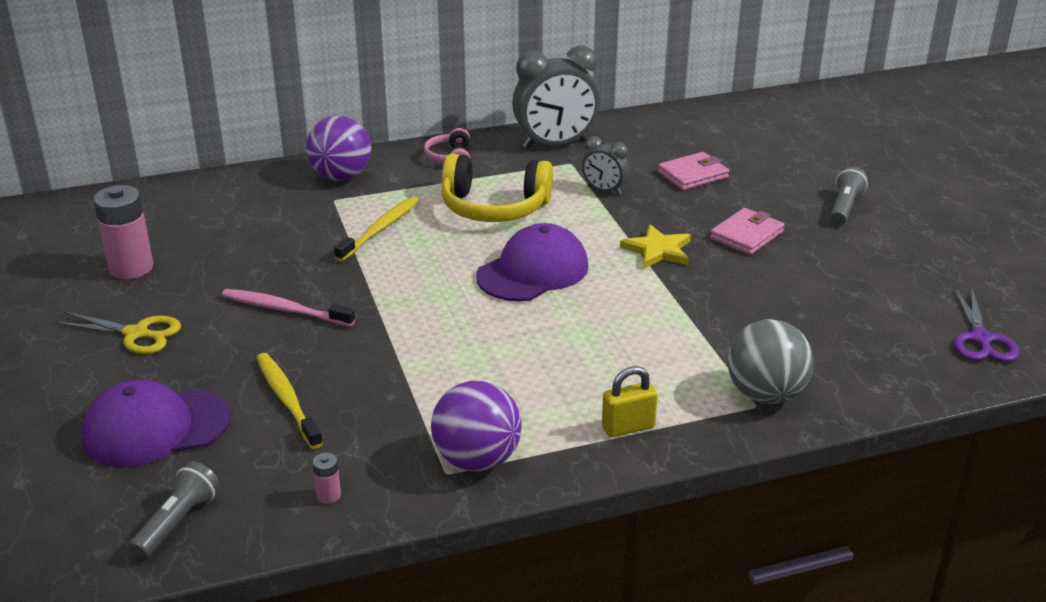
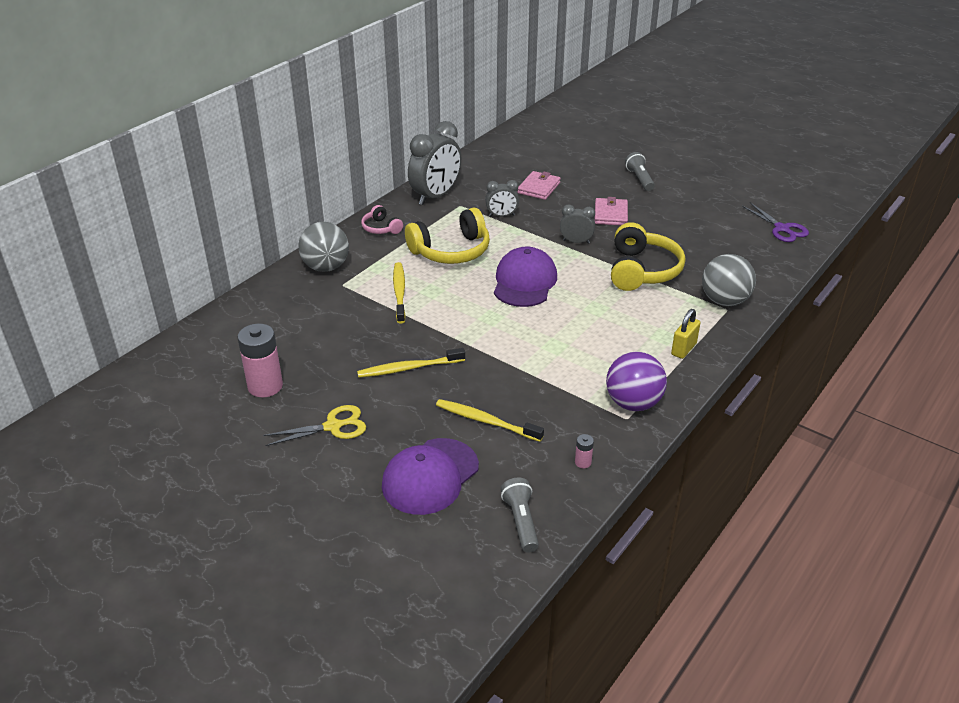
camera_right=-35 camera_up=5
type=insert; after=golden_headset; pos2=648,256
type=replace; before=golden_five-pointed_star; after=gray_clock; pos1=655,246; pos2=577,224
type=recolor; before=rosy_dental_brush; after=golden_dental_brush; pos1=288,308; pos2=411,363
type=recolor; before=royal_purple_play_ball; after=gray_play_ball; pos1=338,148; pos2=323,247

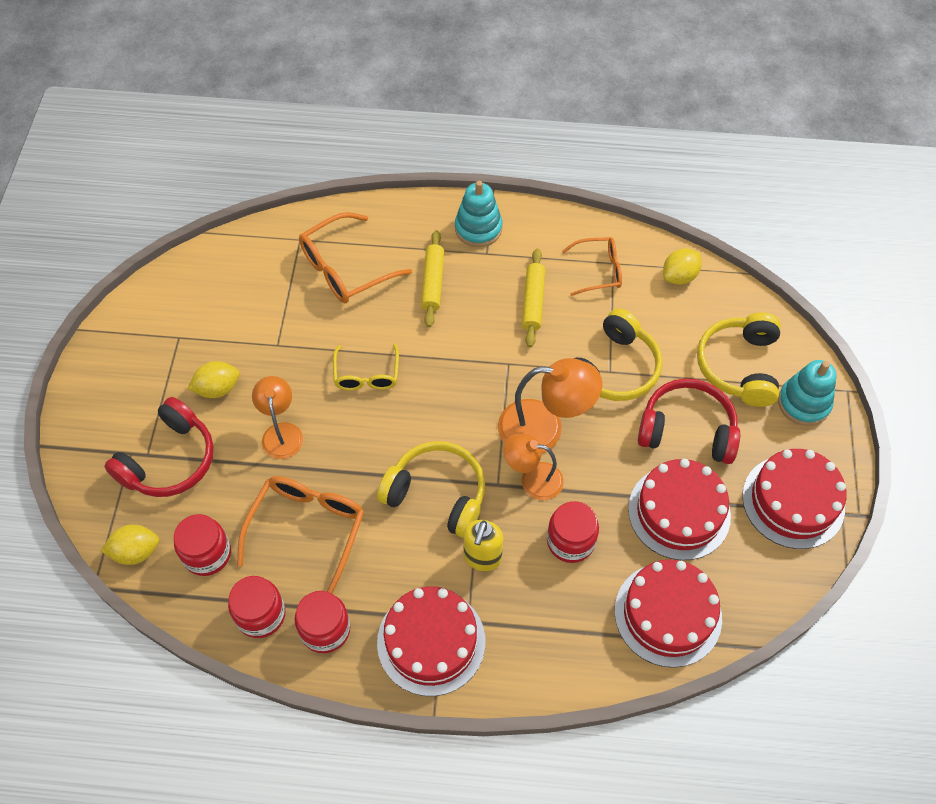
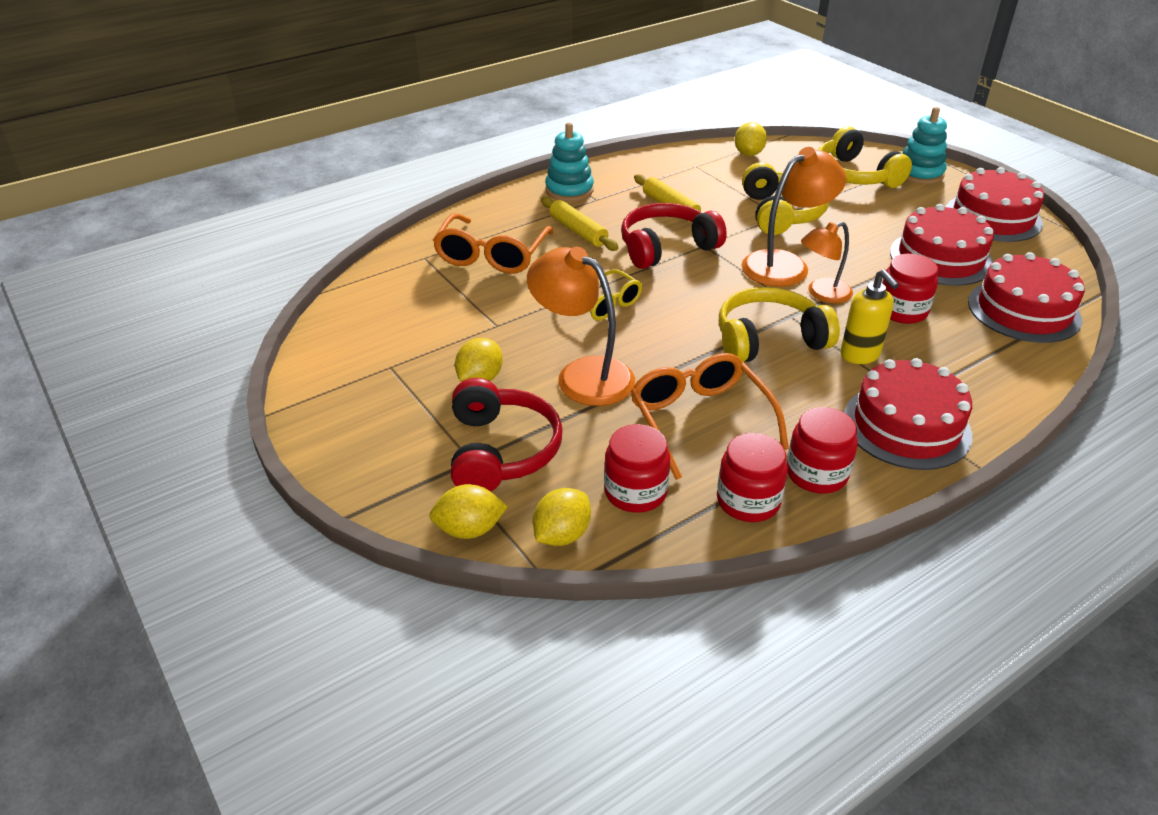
camera_right=-40 camera_up=-20
type=delete; before=bright_orange_spectacles; pos1=592,266
type=insert; after=golden_toy_lemon; pos2=468,511
type=move; before=red_headset; pos1=689,421; pos2=674,236
type=resize; before=bright_orange_reading_lamp; pos1=277,417; pos2=581,326; scale=1.56

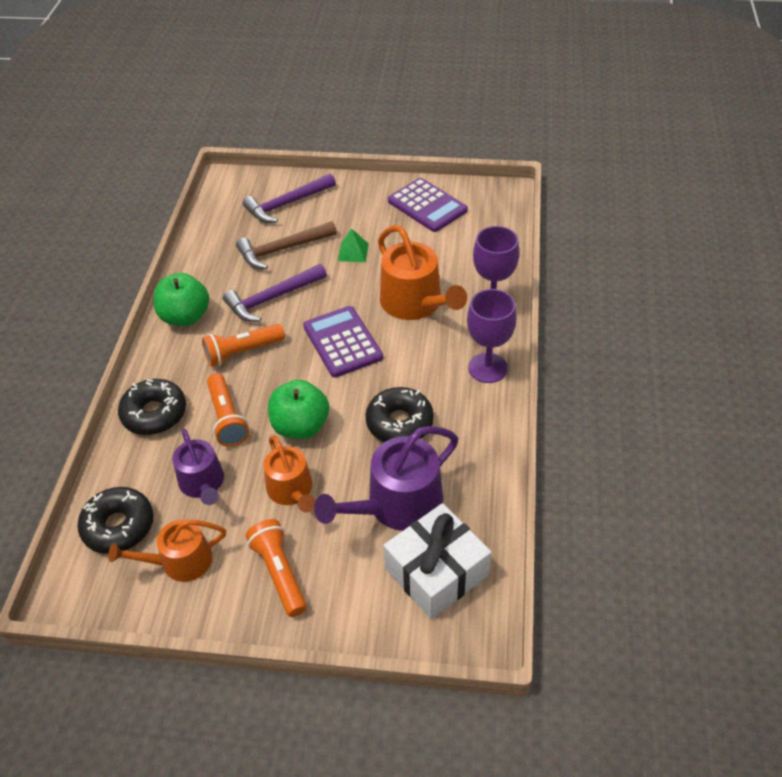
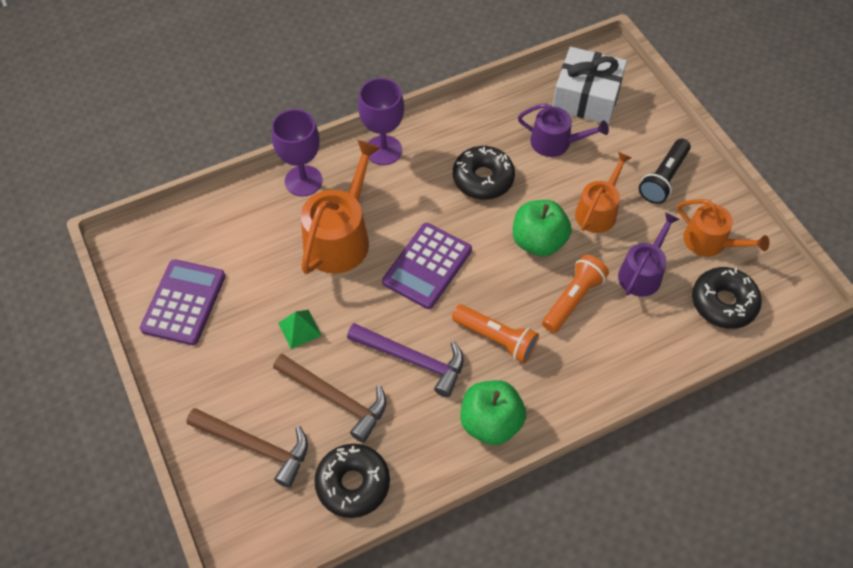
camera_right=-125 camera_up=10
type=move; before=jet-black_donut; pos1=152,407; pos2=352,481
type=recolor; before=royal_purple_claw_hammer; after=dark_brown_claw_hammer; pos1=289,198; pos2=247,448
type=recolor; before=bright_orange_pocket_torch; after=jet-black_pocket_torch; pos1=276,568; pos2=665,171
type=resize; before=royal_purple_watering_can; pos1=386,478; pos2=563,130; scale=0.64

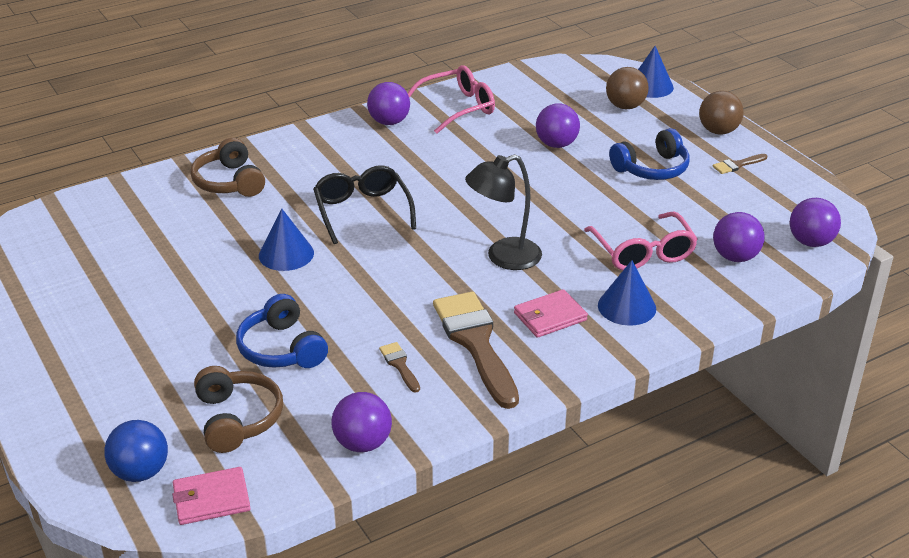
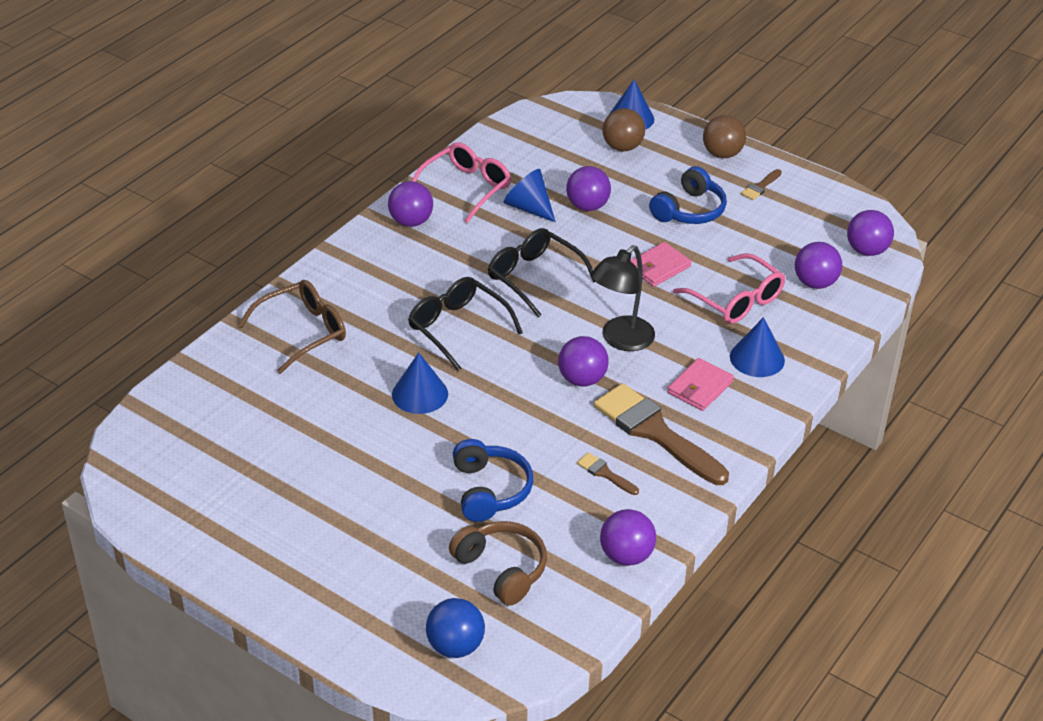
camera_right=-25 camera_up=5
type=insert; after=jet-black_spectacles; pos2=541,272
type=insert; after=cobalt_cone_shape; pos2=530,195
type=insert; after=royal_purple_play_ball; pos2=583,361
type=move; before=rosy_billfold; pos1=211,496; pos2=660,264
type=replace; before=dark_brown_headset; after=dark_brown_spectacles; pos1=227,167; pos2=292,327
type=rotate; before=cobalt_headset; pos1=282,331; pos2=493,480; turn=-135

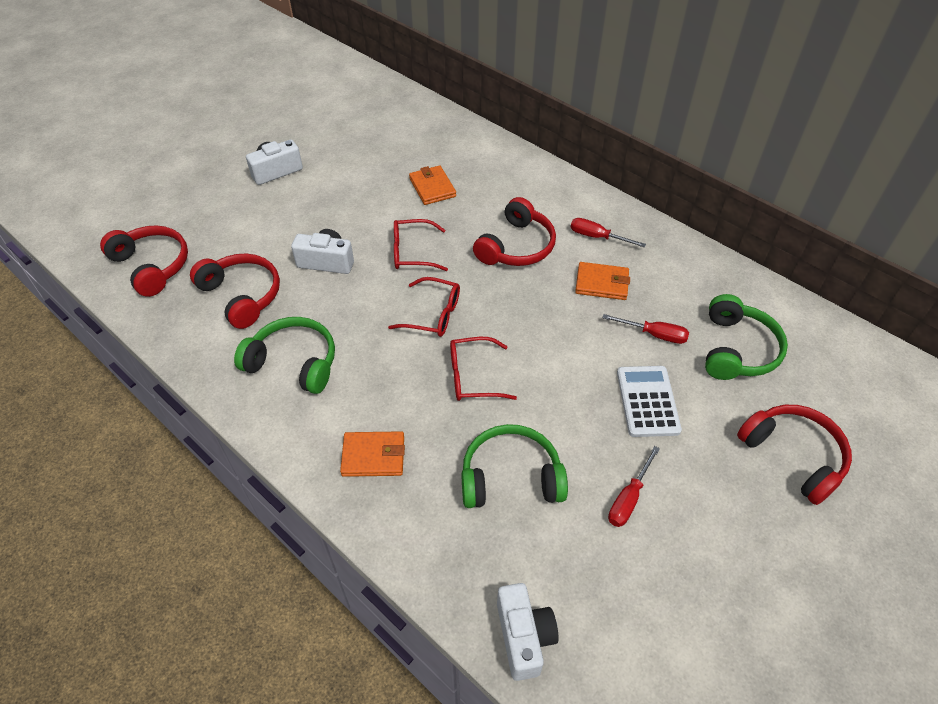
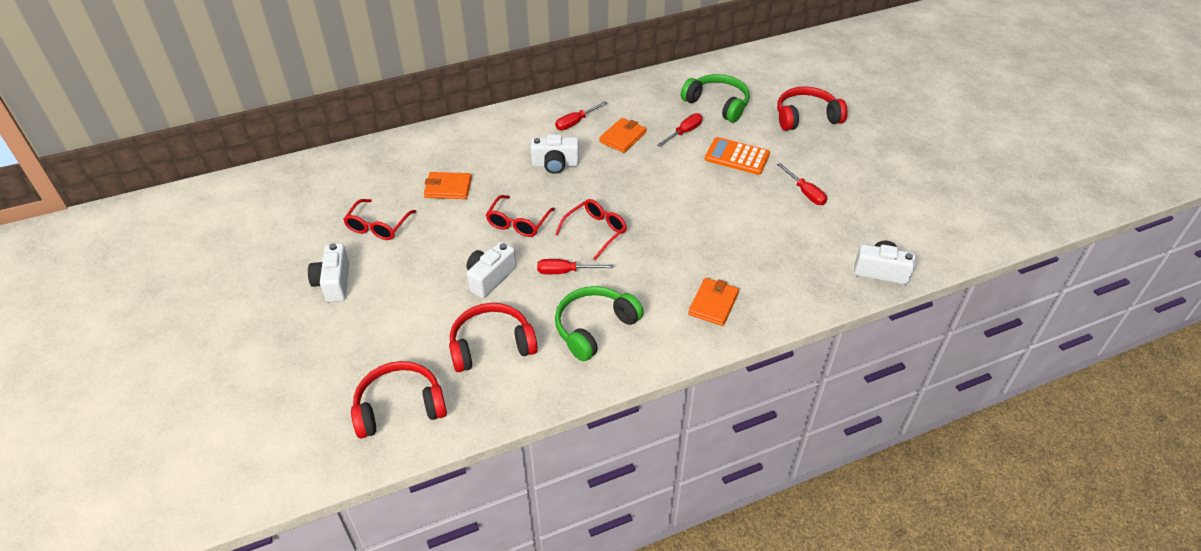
camera_right=-65 camera_up=-5
type=delete; before=emerald_headset; pos1=514,466
type=insert; after=red_screwdriver; pos2=575,266
type=move; before=red_spectacles; pos1=483,369; pos2=379,219
type=replace; before=red_headset; after=snow-white_photo_camera; pos1=514,231; pos2=554,154
type=recolor; before=snow-white_pocket_calculator; after=bright_orange_pocket_calculator; pos1=649,401; pos2=737,156

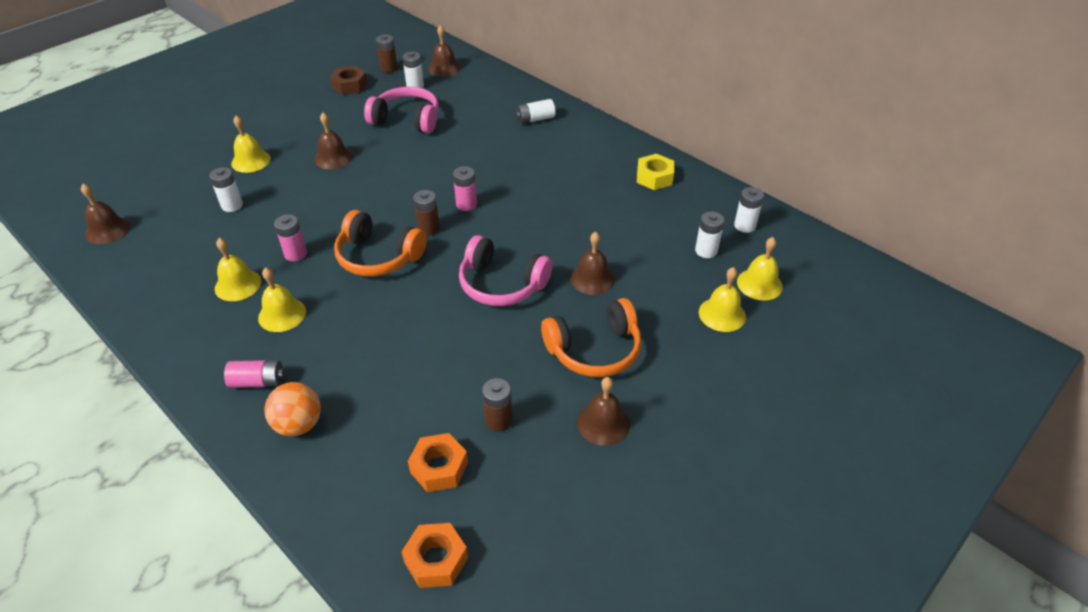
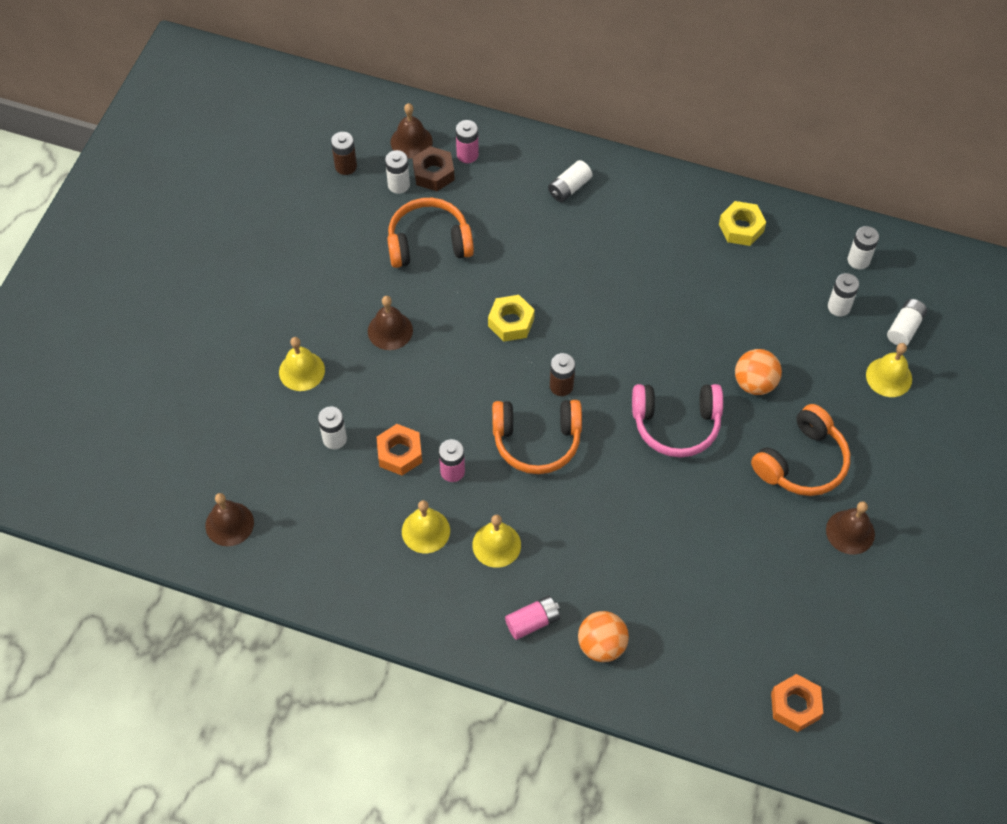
camera_right=-25 camera_up=15
type=delete; before=dark_brown_battery; pos1=497,405
type=insert; after=golden_hexagon_nut; pos2=511,318
type=move; before=dark_brown_hexagon_nut; pos1=349,80; pos2=434,168
type=move; before=bright_orange_hexagon_nut; pos1=438,462; pos2=399,450
type=move; before=rosy_battery; pos1=465,188; pos2=467,141
type=replace; before=dark_brown_bell; after=bright_orange_play_ball; pos1=592,263; pos2=758,372
type=replace; before=golden_bell; after=snow-white_battery; pos1=760,269; pos2=907,322
type=recolor; before=rosy_headset; after=bright_orange_headset; pos1=401,110; pos2=430,233

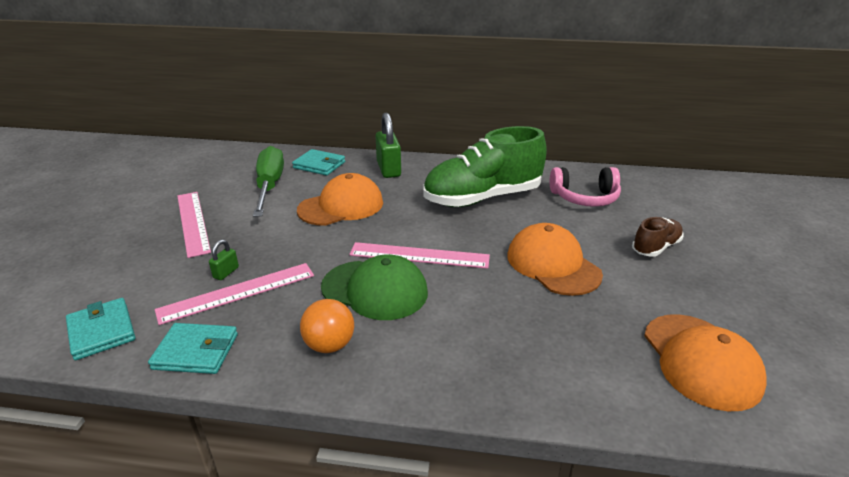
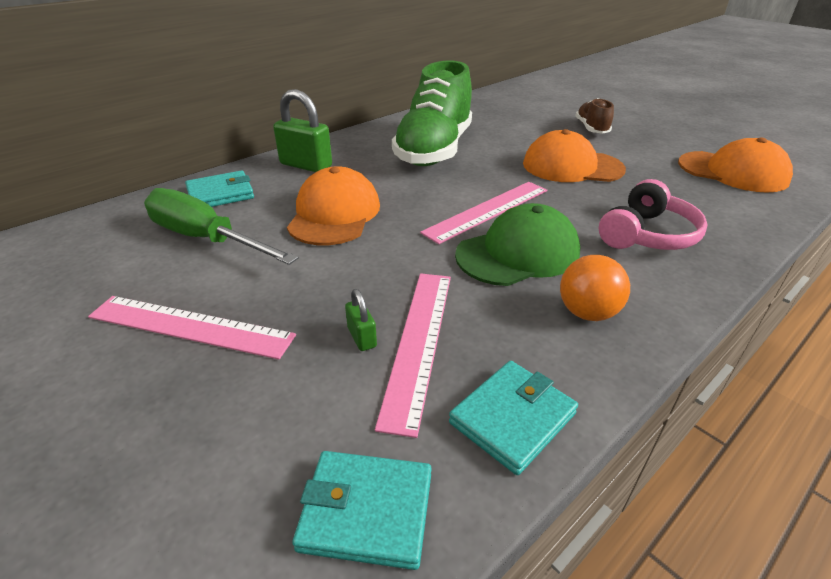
camera_right=-50 camera_up=5
type=move; before=rosy_headset; pos1=585,187; pos2=653,214

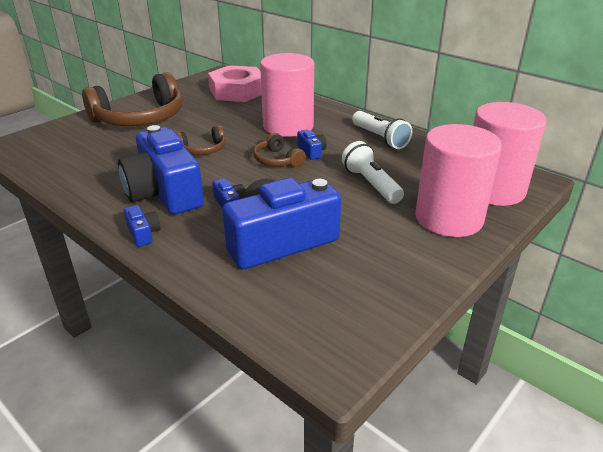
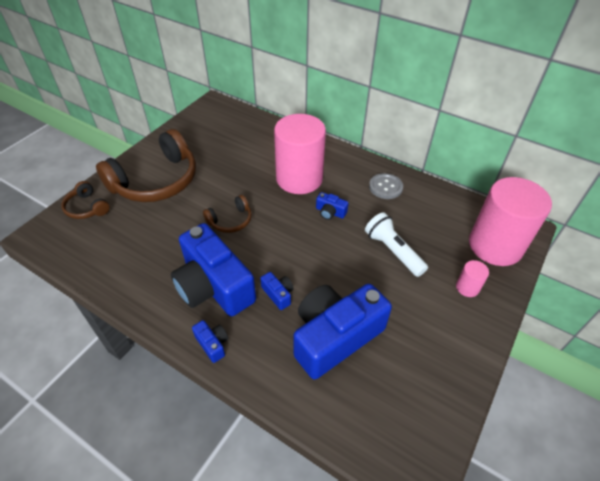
camera_right=-10 camera_up=15
type=delete; before=rosy_hexagon_nut; pos1=235,83
type=move; before=dark_brown_headset; pos1=279,150; pos2=85,200
type=replace; before=snow-white_pocket_torch; after=gray_button; pos1=382,130; pos2=386,186
type=rotate; before=cobalt_photo_camera; pos1=312,144; pos2=332,206; turn=150
type=resize; before=rosy_solid_cylinder; pos1=458,180; pos2=472,278; scale=0.41

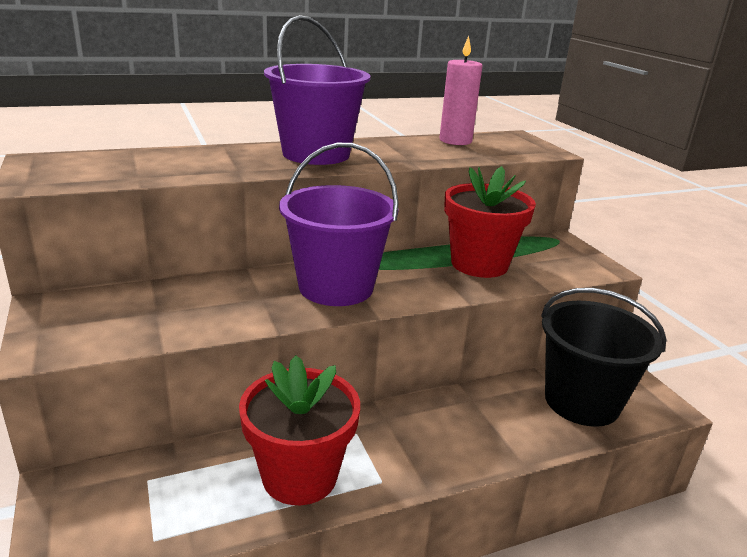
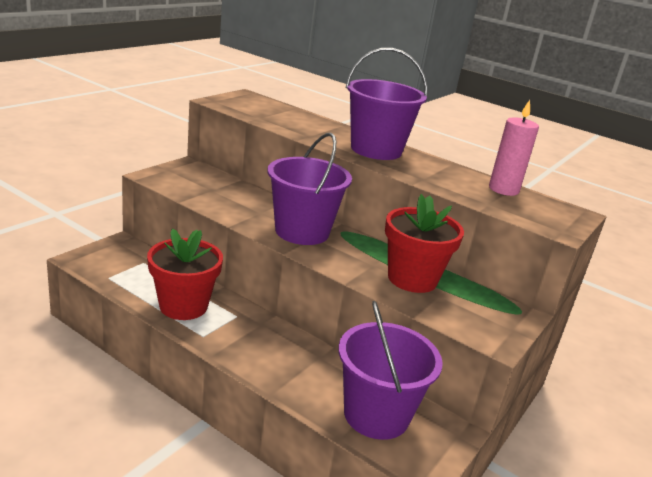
camera_right=55 camera_up=0
type=recolor; before=jet-black_pail; after=royal_purple_pail; pos1=604,357; pos2=390,370

